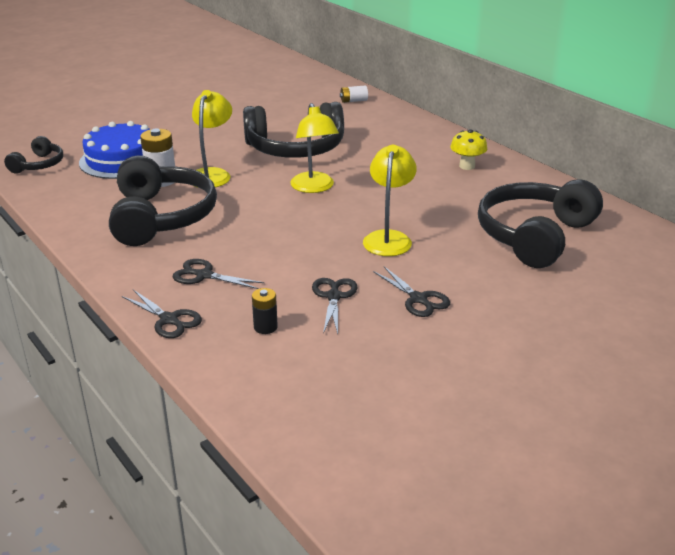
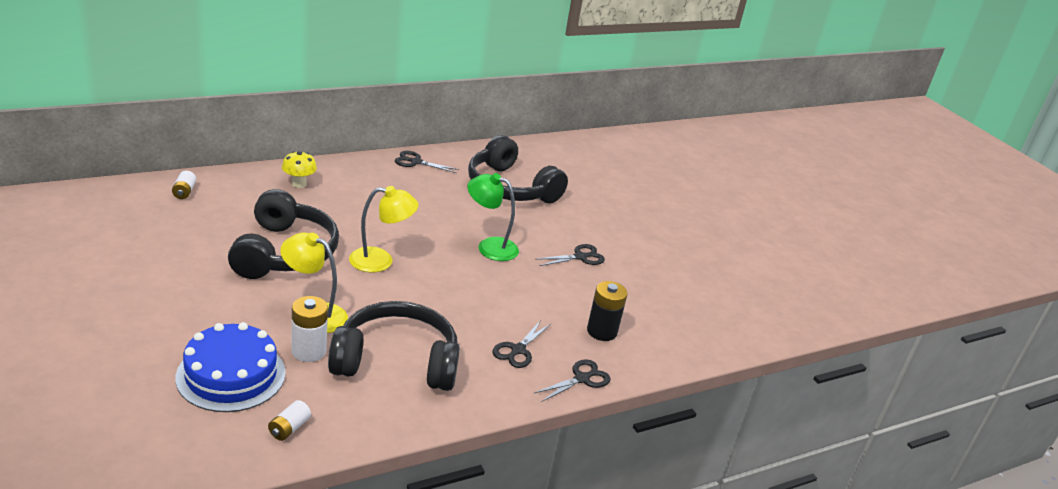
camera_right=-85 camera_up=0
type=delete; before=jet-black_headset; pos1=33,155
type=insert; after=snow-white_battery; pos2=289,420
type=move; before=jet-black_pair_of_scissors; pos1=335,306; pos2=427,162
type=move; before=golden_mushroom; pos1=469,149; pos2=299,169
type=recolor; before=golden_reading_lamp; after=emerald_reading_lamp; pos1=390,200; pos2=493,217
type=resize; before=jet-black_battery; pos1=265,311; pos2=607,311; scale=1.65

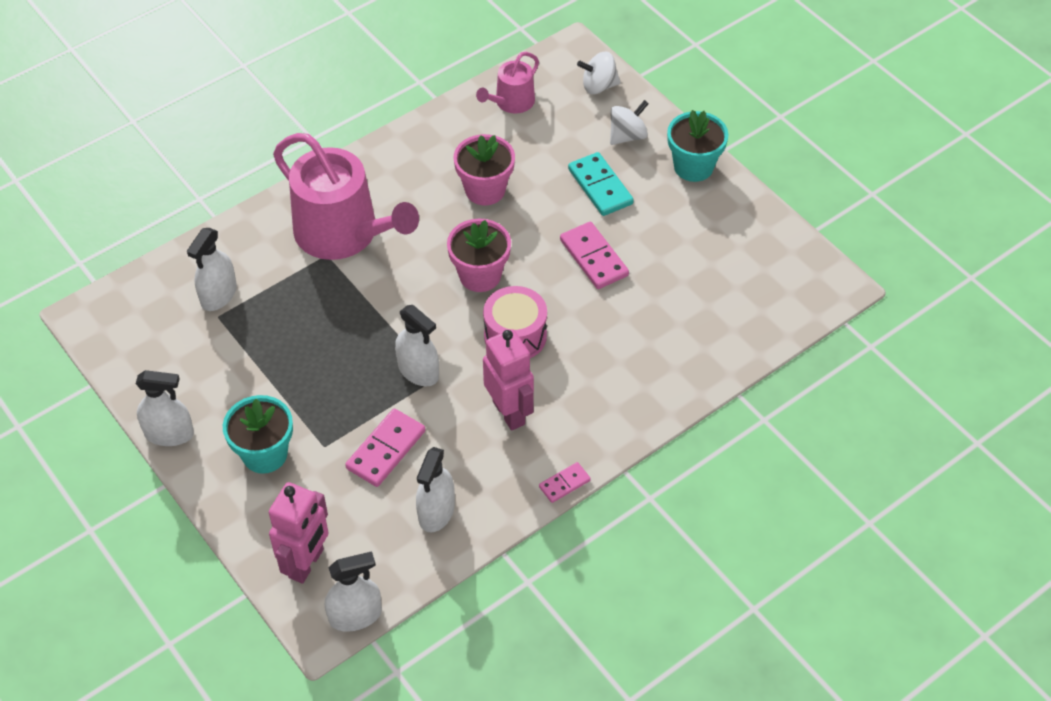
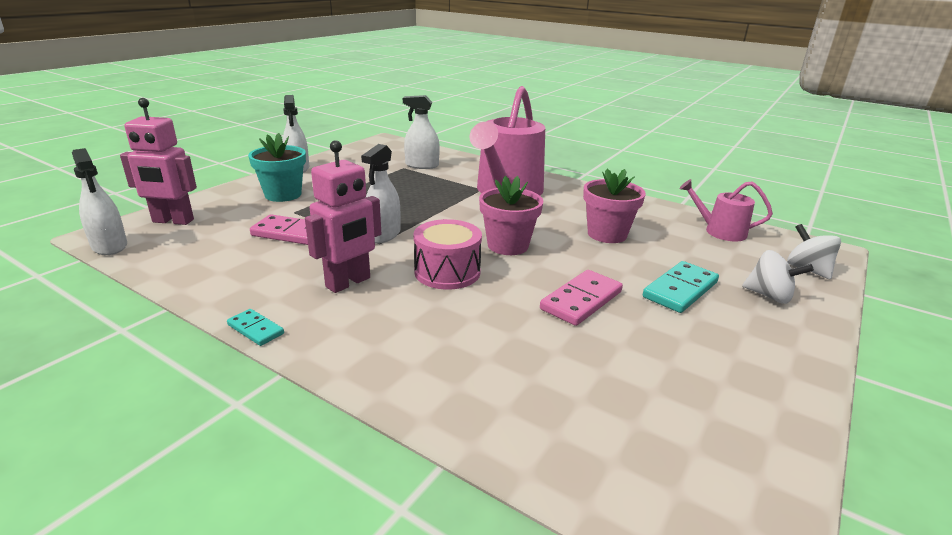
camera_right=70 camera_up=-25
type=delete; before=snow-white_spray_bottle; pos1=435,489
type=delete; before=aqua_flower_pot; pos1=697,146
type=recolor; before=rosy_domino_tile; after=aqua_domino_tile; pos1=565,482; pos2=255,327

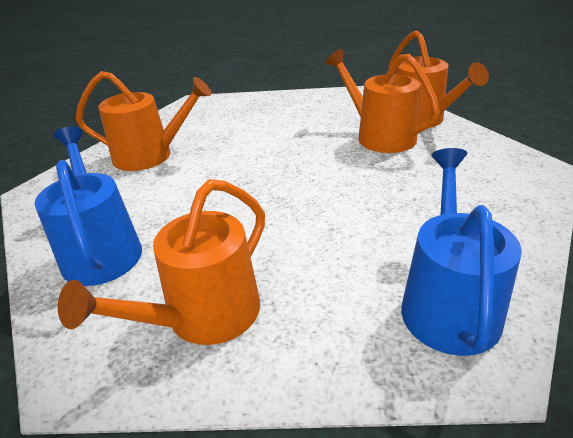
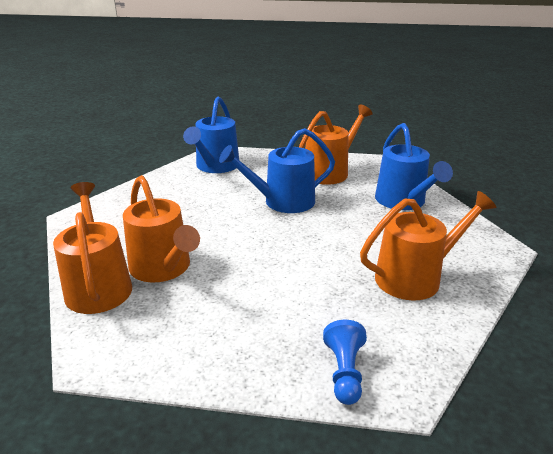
camera_right=-175 camera_up=-5
type=insert; after=cobalt_watering_can; pos2=277,170
type=insert; after=cobalt_pawn; pos2=345,362
type=rotate; before=bright_orange_watering_can; pos1=144,121; pos2=428,246; turn=150

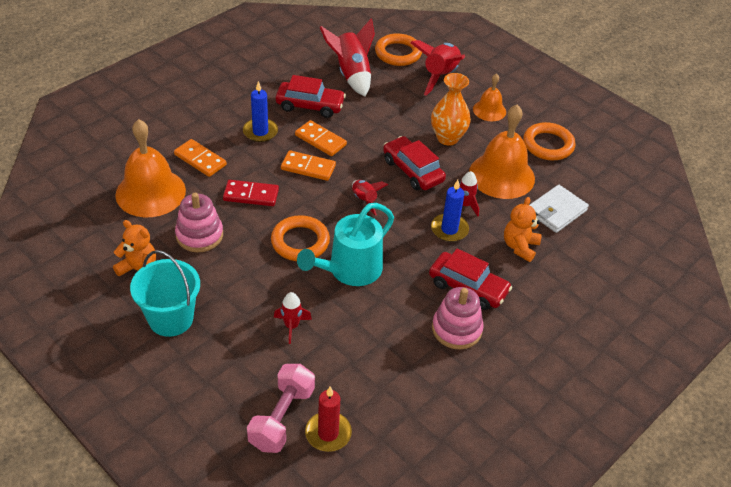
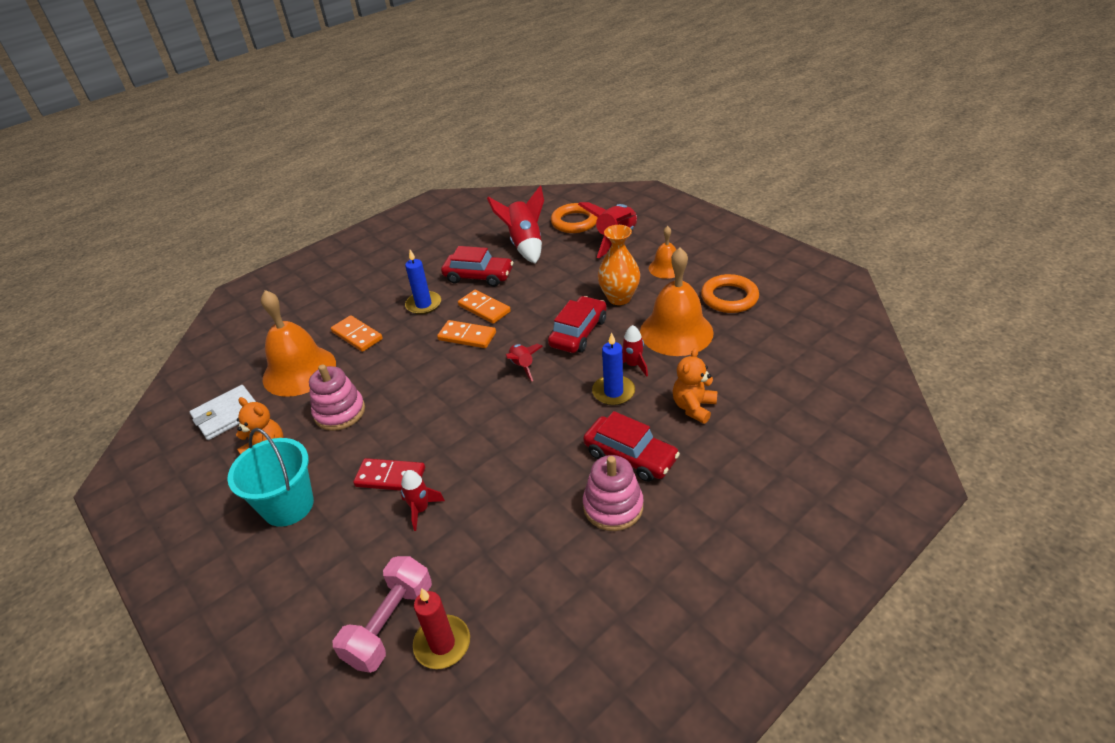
camera_right=10 camera_up=-5
type=delete; before=bright_orange_torus; pos1=300,238
type=delete; before=aqua_watering_can; pos1=345,244
type=move; before=red_domino_tile; pos1=251,193; pos2=389,474
type=move; before=snow-white_billfold; pos1=559,209; pos2=223,412
type=rotate; before=red_automobile; pos1=414,163; pos2=577,324; turn=60

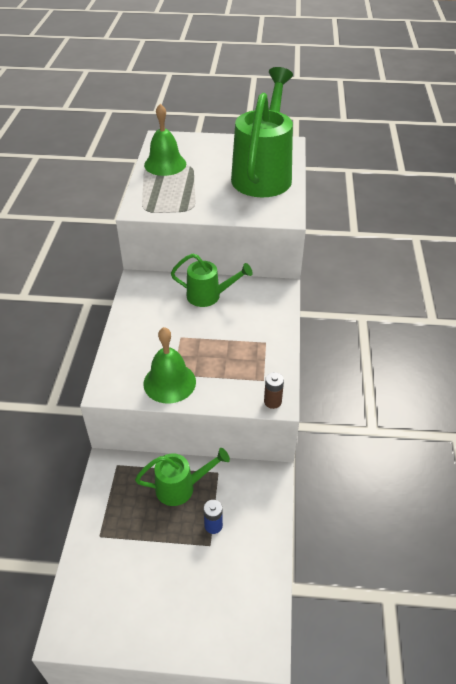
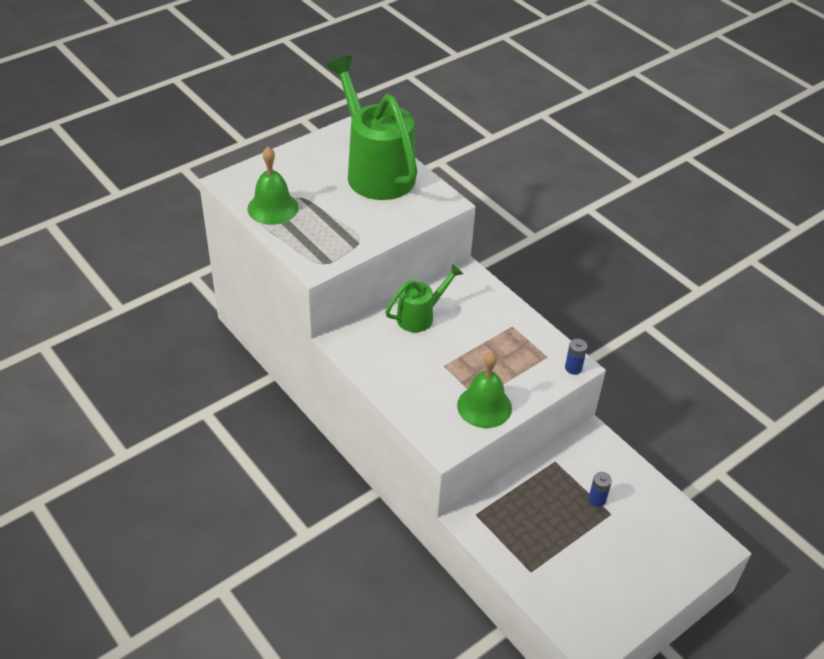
camera_right=-45 camera_up=0
type=delete; before=emerald_watering_can; pos1=182,477
type=recolor; before=dark_brown_battery; after=cobalt_battery; pos1=274,390; pos2=576,356

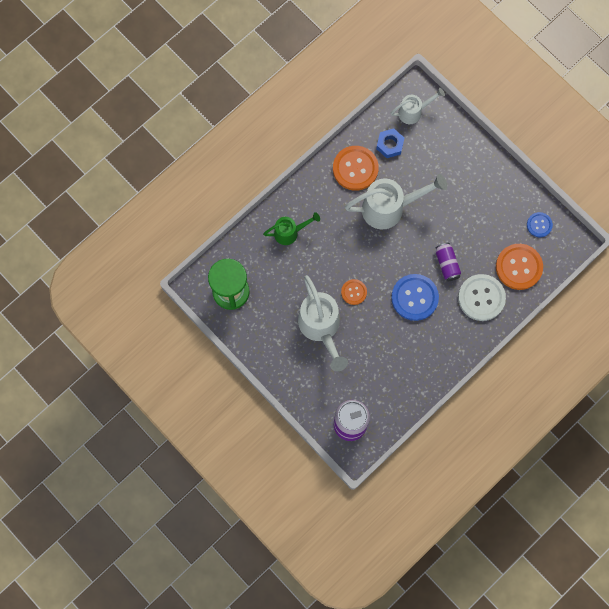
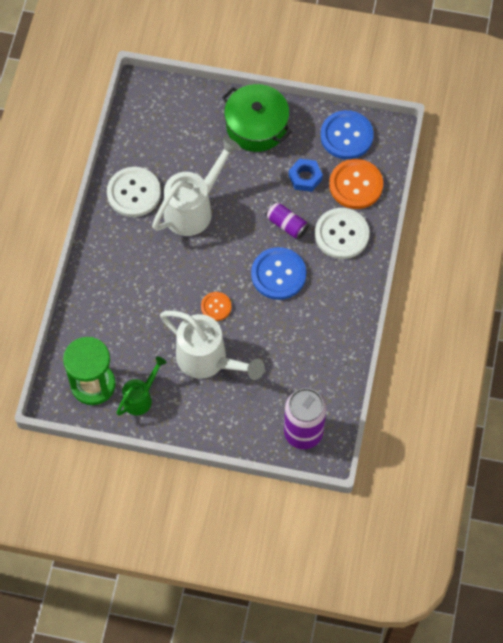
camera_right=-35 camera_up=-10
type=delete; before=snow-white_watering_can; pos1=417,106
type=insert; after=emerald_cooking_pot; pos2=257,118
type=move; before=emerald_watering_can; pos1=291,228; pos2=141,386
type=move; before=cobalt_hexagon_nut; pos1=390,143; pos2=306,175
type=recolor; before=bright_orange_button; after=snow-white_button; pos1=356,168; pos2=134,192
type=resize; before=cobalt_button; pos1=540,224; pos2=347,134; scale=1.82

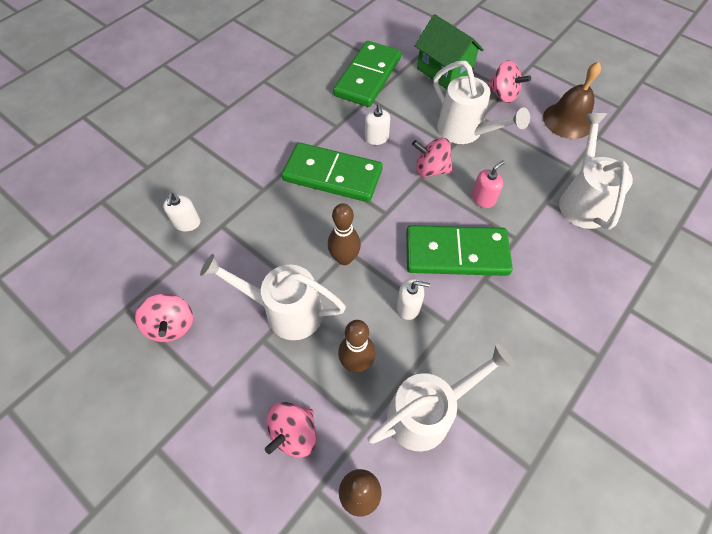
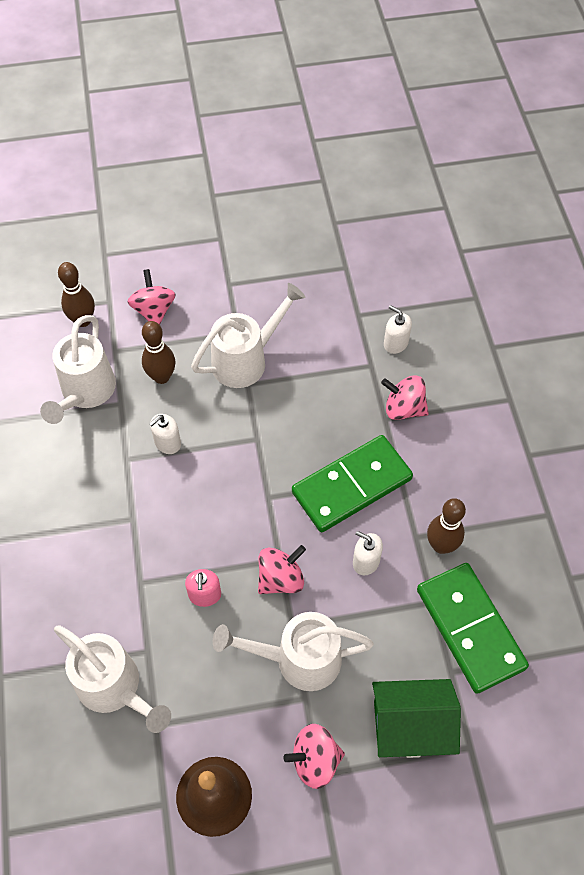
camera_right=130 camera_up=0
type=delete; before=emerald_domino_tile; pos1=459,250
type=move; before=rosy_spinning_top; pos1=164,318; pos2=405,397
type=move; before=dark_brown_tenpin; pos1=344,234; pos2=446,526

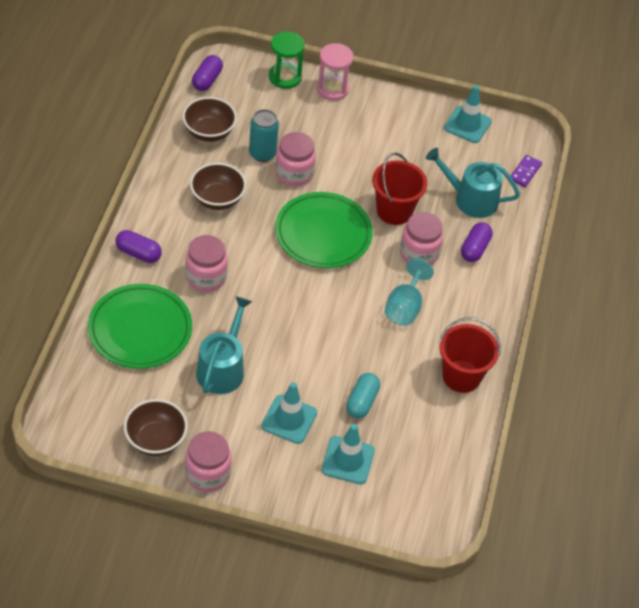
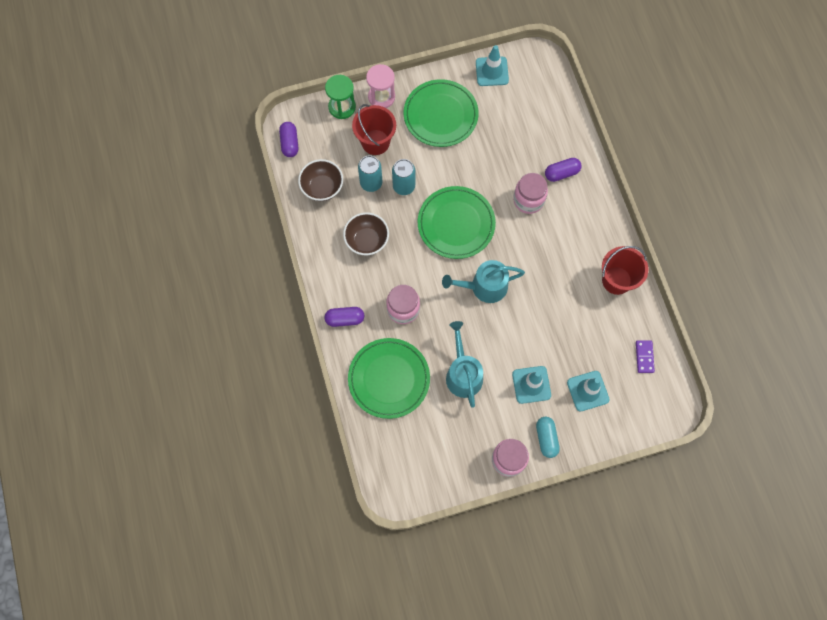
camera_right=-25 camera_up=20
type=delete; before=dark_brown_serving_bowl; pos1=156,427
type=delete; before=aqua_wine_glass; pos1=409,291
type=insert; after=emerald_dinner_plate; pos2=441,113
type=move; before=aqua_capsule; pos1=363,395; pos2=548,437
type=move; before=red_pail; pos1=399,189; pos2=374,129
type=move; before=aqua_watering_can; pos1=473,183; pos2=483,281
type=move; before=royal_purple_domino_tile; pos1=526,171; pos2=645,356
type=replace; before=rosy_jar; after=aqua_tin; pos1=295,159; pos2=403,177
type=rotate; before=royal_purple_capsule; pos1=477,242; pos2=563,170; turn=75

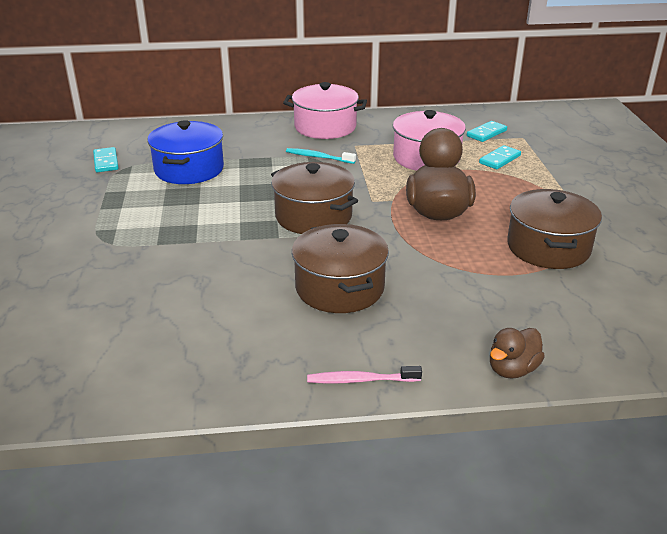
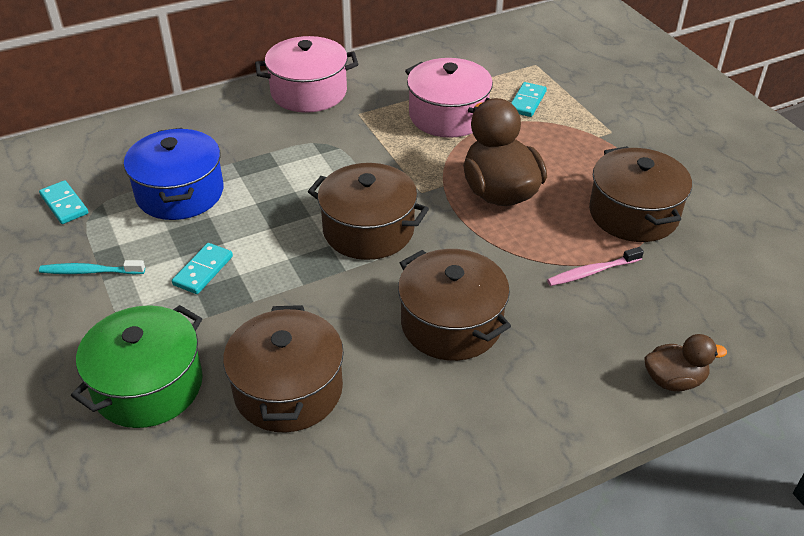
camera_right=-20 camera_up=10
type=insert; after=emerald_cooking_pot; pos2=137,366
type=insert; after=dark_brown_cooking_pot; pos2=283,369
type=move; before=aqua_dental_brush; pos1=321,156; pos2=92,267
type=move; before=rosy_dental_brush; pos1=364,375; pos2=595,266
type=move; before=aqua_domino_tile; pos1=487,131; pos2=202,268
type=rotate; before=dark_brown_duck; pos1=517,353; pos2=685,362; turn=-120

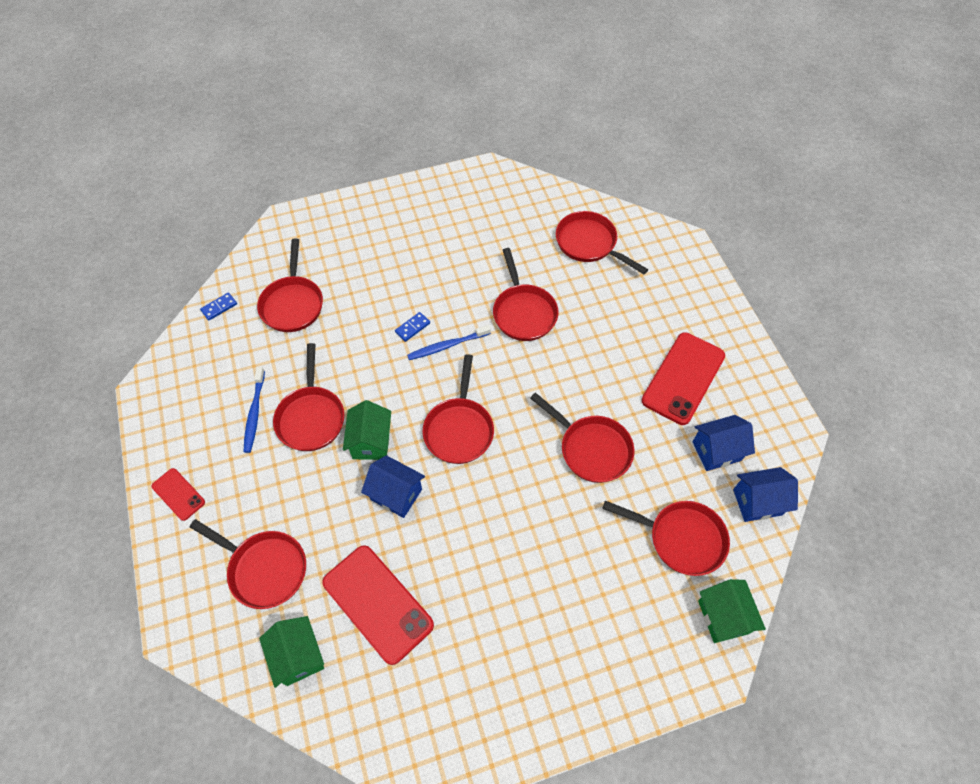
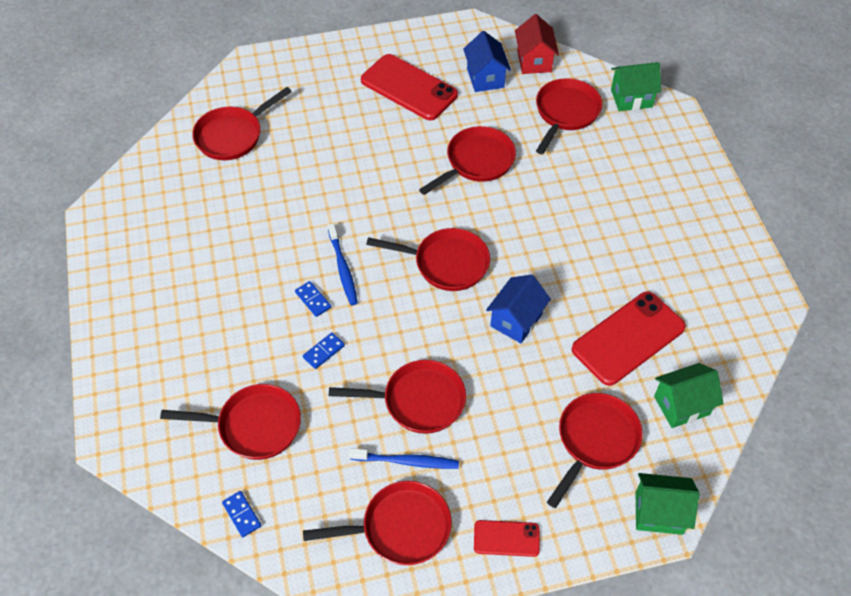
camera_right=-85 camera_up=-5
type=insert; after=cobalt_domino_tile; pos2=324,350
type=move; before=emerald_house; pos1=367,430; pos2=667,504
type=move; before=red_frying_pan; pos1=525,294; pos2=377,523
type=recolor; before=cobalt_house; after=red_house; pos1=765,494; pos2=537,44
type=rotate; before=red_mobile_phone; pos1=178,494; pos2=507,538; turn=45

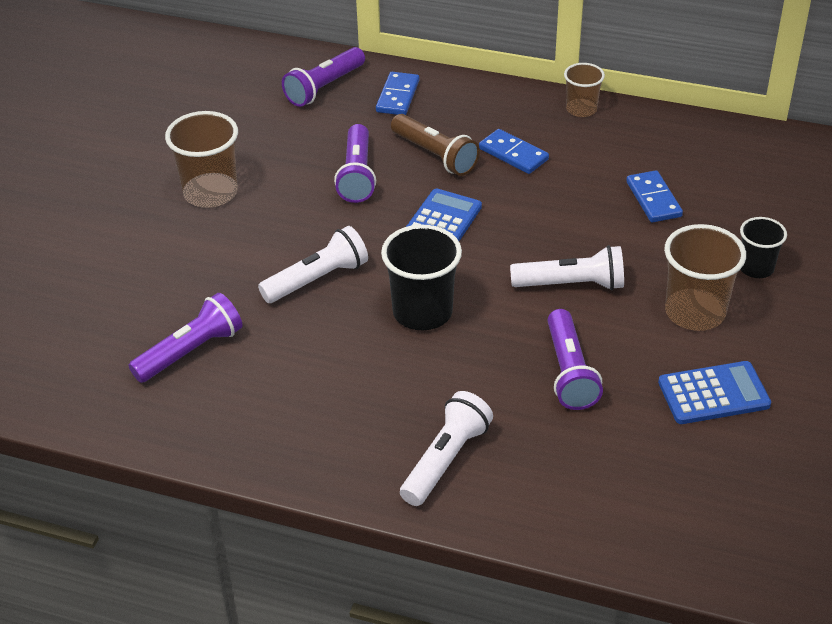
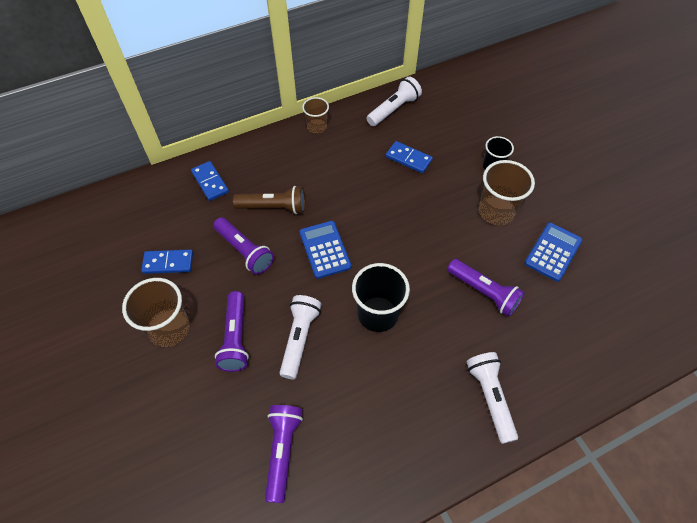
camera_right=-45 camera_up=15
type=move; before=royal_purple_pocket_torch; pos1=323,77; pos2=232,331
type=move; before=cobalt_domino_tile; pos1=514,151; pos2=167,261
type=move; before=snow-white_pocket_torch; pos1=567,267; pos2=394,101

